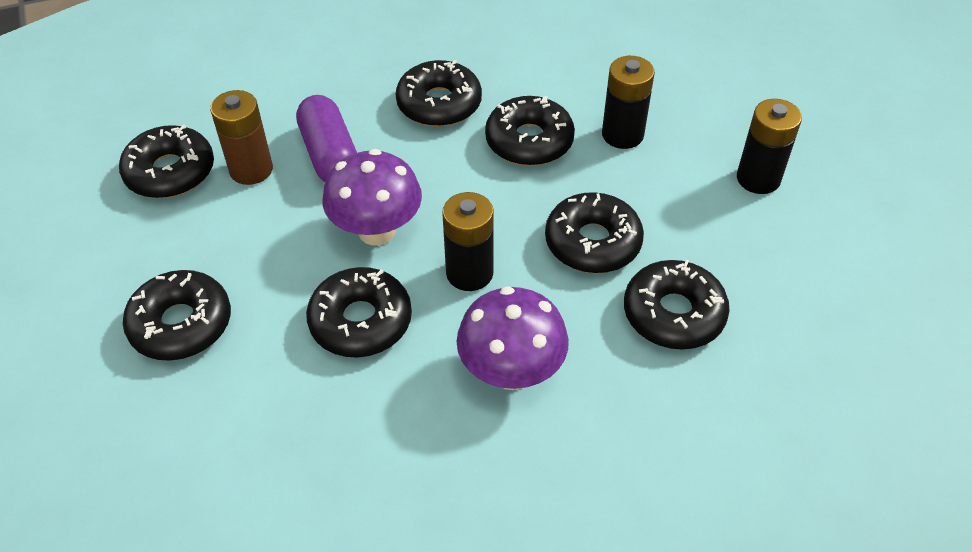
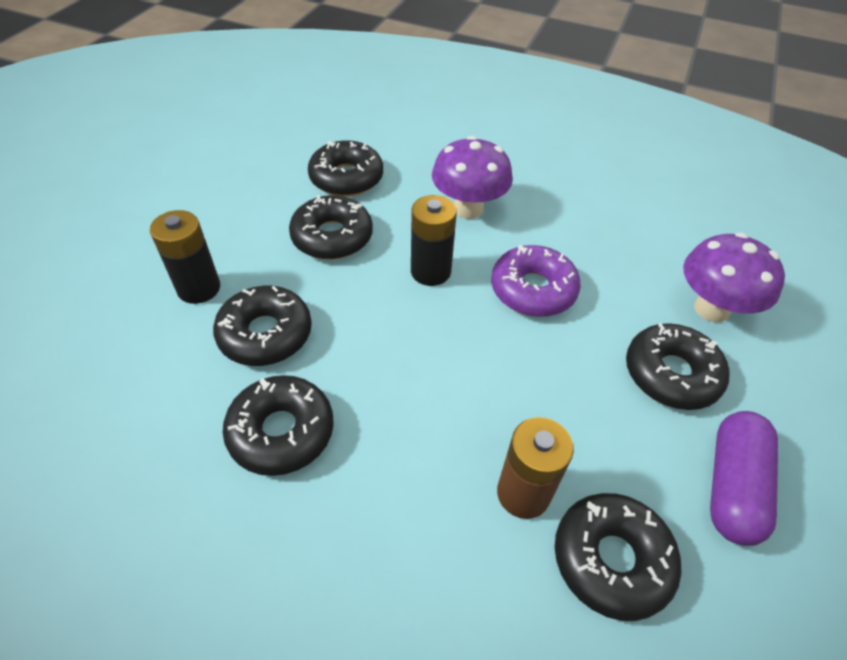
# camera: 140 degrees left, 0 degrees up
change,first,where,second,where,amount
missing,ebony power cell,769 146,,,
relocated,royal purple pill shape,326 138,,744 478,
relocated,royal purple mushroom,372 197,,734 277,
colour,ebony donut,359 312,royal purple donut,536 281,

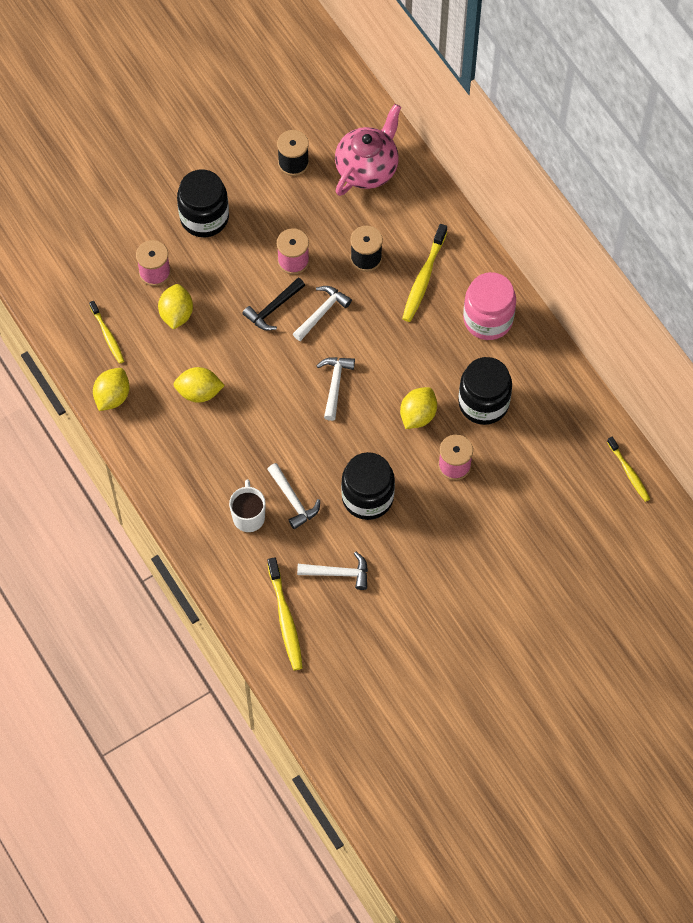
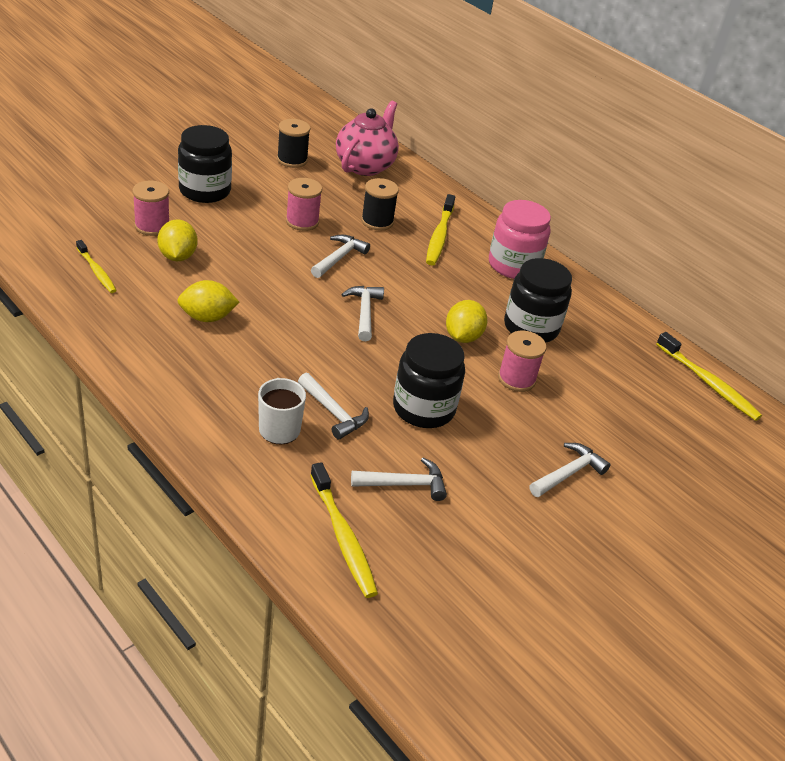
# camera: 15 degrees left, 25 degrees down
change,first,where,second,where,amount
missing,yellow citrus fruit,111 389,,,
missing,ebony carpenter's hammer,273 304,,,
appeared,,,pure white carpenter's hammer,570 470,
size,yellow toothbrush,628 469,,709 376,x1.53

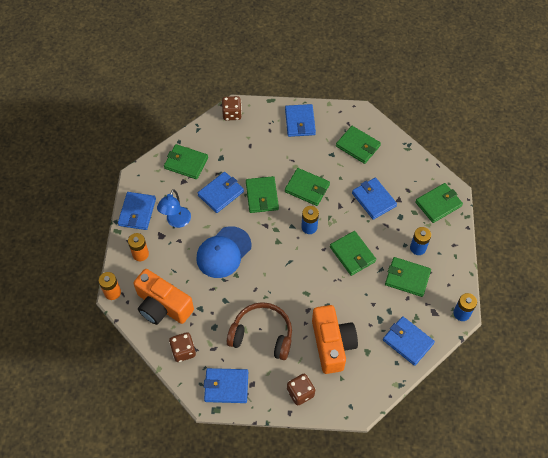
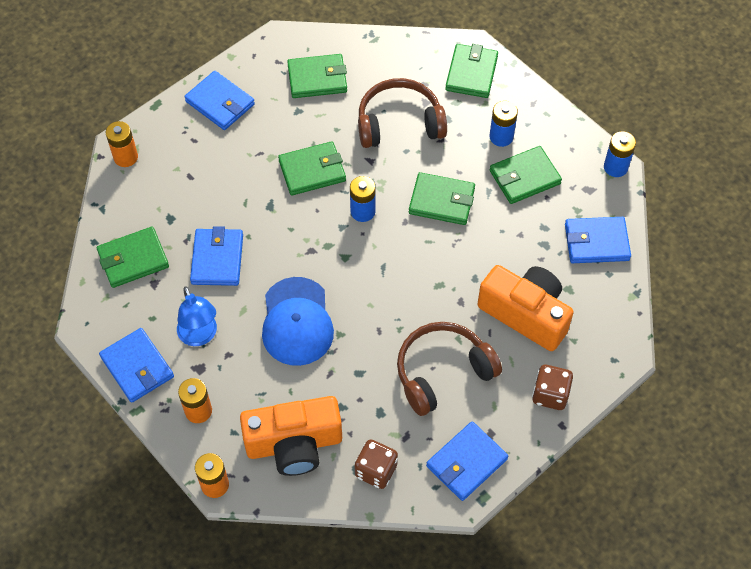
# camera: 45 degrees left, 0 degrees up
change,first,where,second,where,amount
missing,emerald card wallet,262 194,,,
exchanged,russet die,232 108,orange power cell,122 144,
exchanged,cobalt card wallet,374 199,russet headphones,402 113,

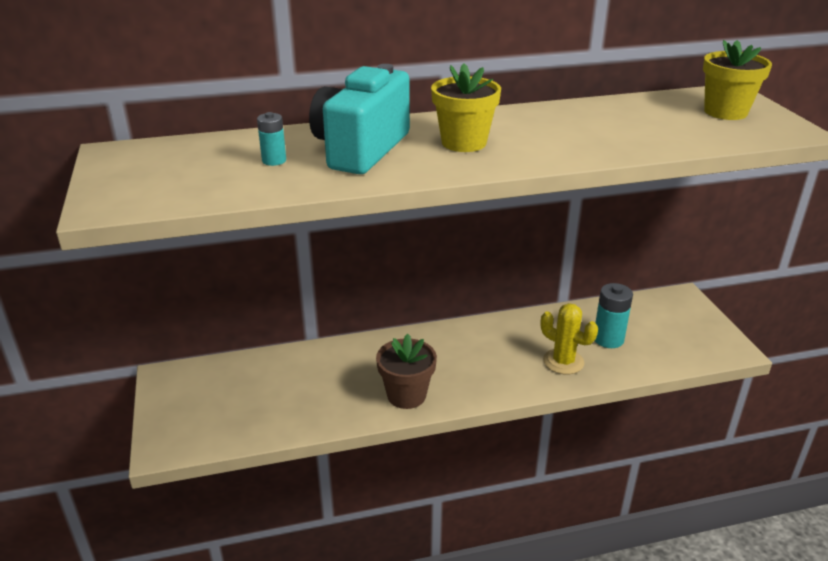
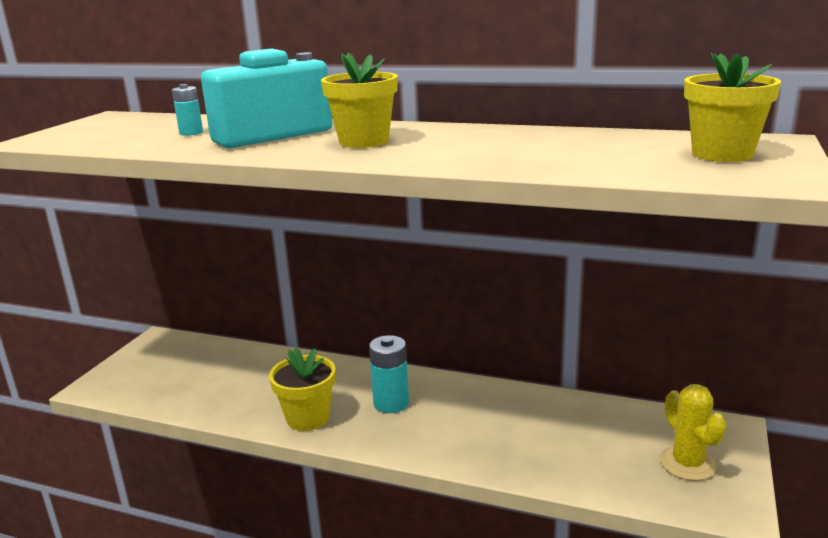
# camera: 35 degrees right, 10 degrees down
change,first,where,second,where,amount
relocated,yellow prickly plant,569 338,,693 432,
relocated,aqua power cell,614 315,,389 374,
colour,russet flower pot,406 371,yellow flower pot,302 389,

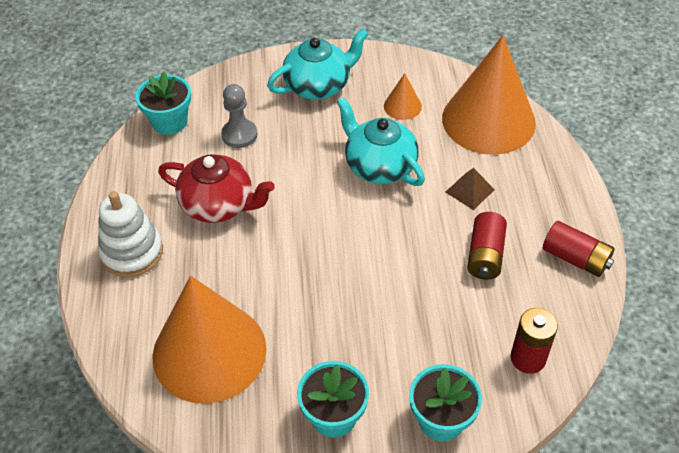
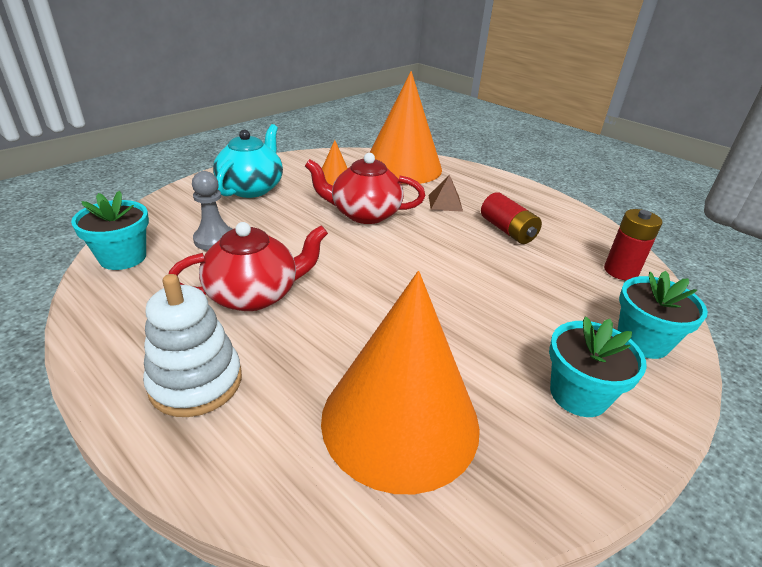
# camera: 45 degrees left, 15 degrees down
change,first,where,second,where,amount
missing,crimson power cell,579 249,,,
colour,aqua china teapot,381 141,crimson china teapot,365 188,

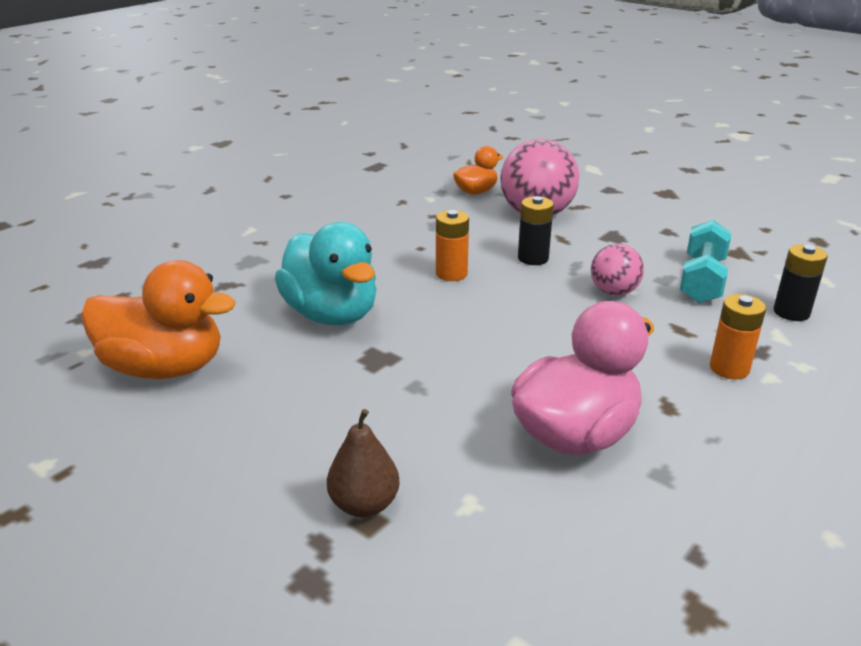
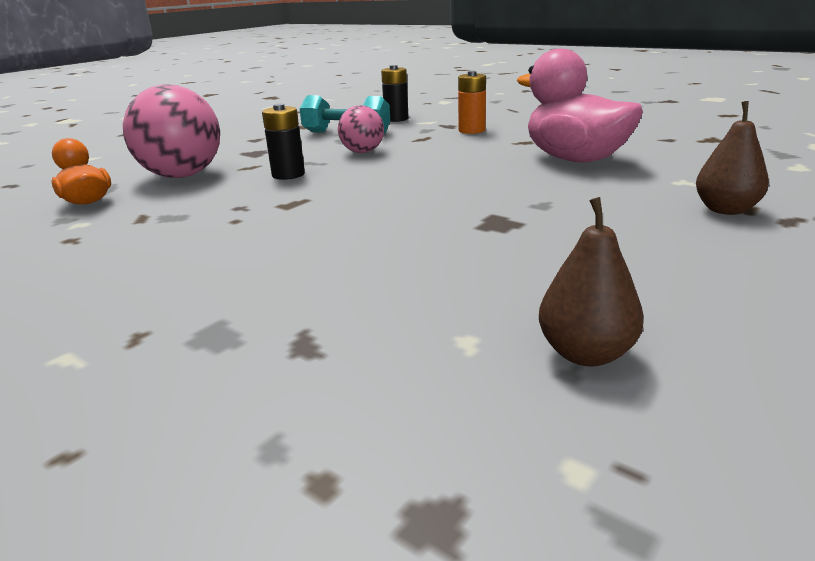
# camera: 90 degrees left, 5 degrees down
change,first,where,second,where,amount
missing,aqua toy duck,326 273,,,
missing,orange power cell,452 245,,,
exchanged,orange toy duck,158 319,russet pear fruit,591 281,

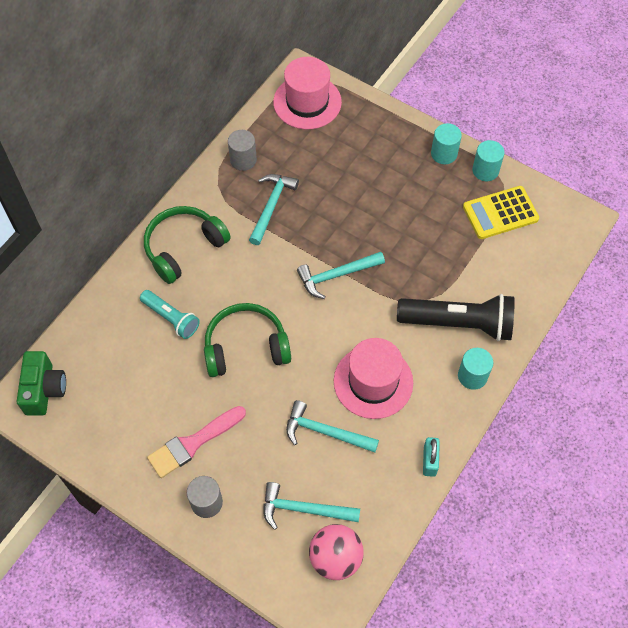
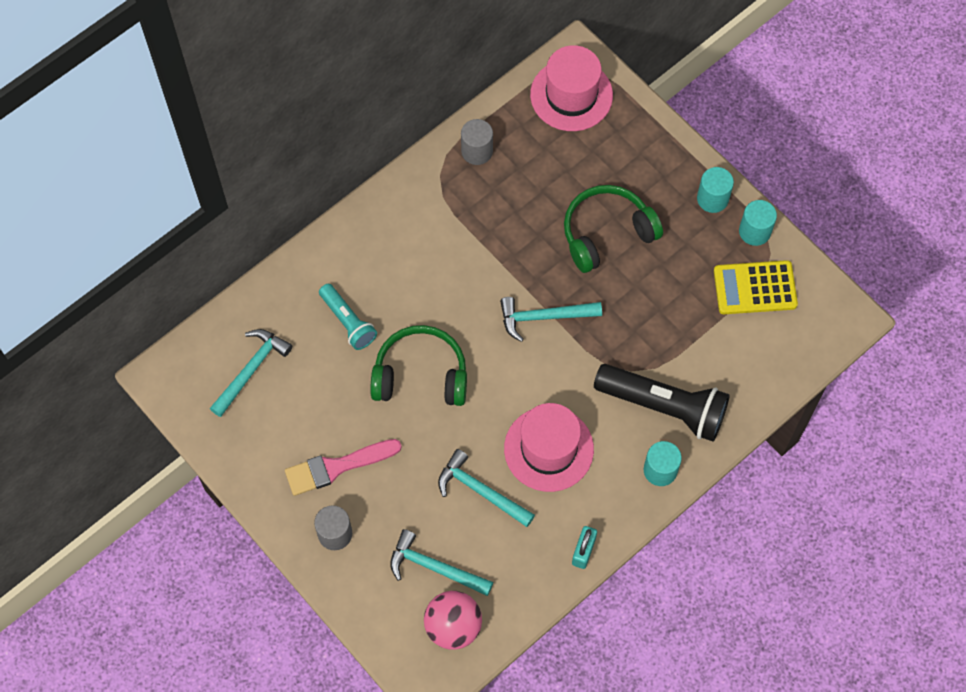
# camera: 15 degrees right, 5 degrees up
change,first,where,second,where,amount
missing,emerald photo camera,41 383,,,
relocated,emerald headphones,187 245,,613 229,
relocated,aqua carpenter's hammer,274 209,,251 373,

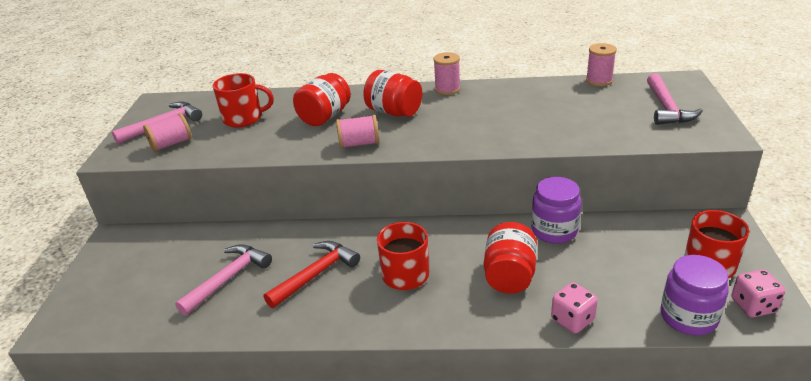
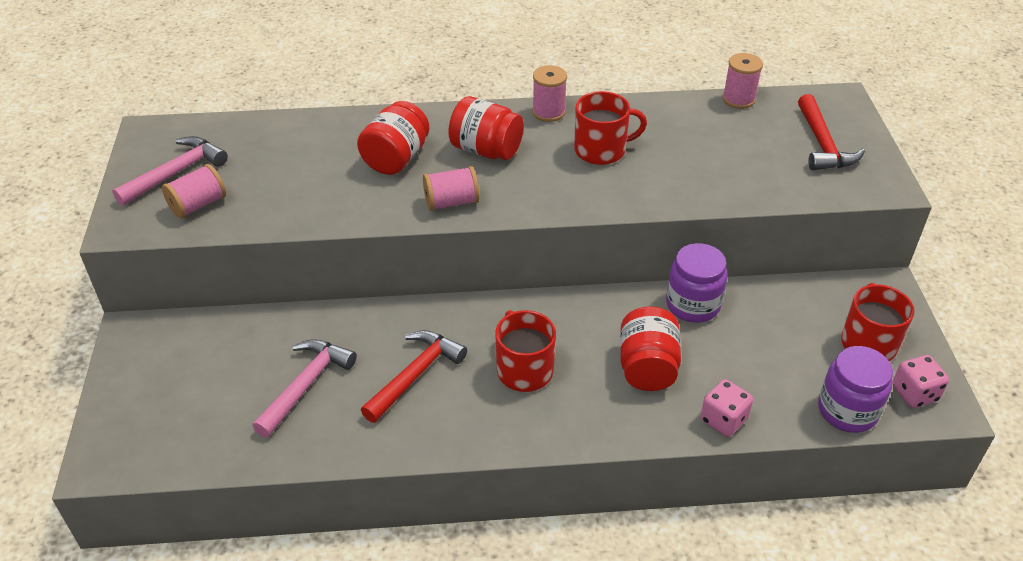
# camera: 10 degrees left, 10 degrees up
change,first,where,second,where,amount
relocated,crimson tea mug,243 100,,610 128,
colour,pink carpenter's hammer,675 99,crimson carpenter's hammer,831 132,

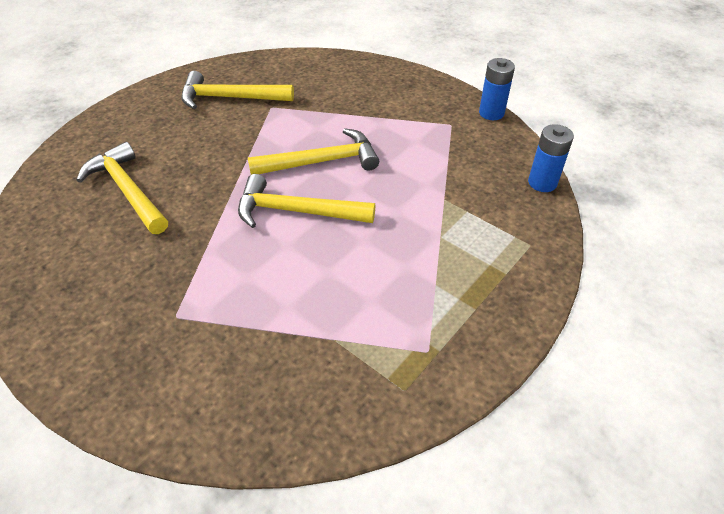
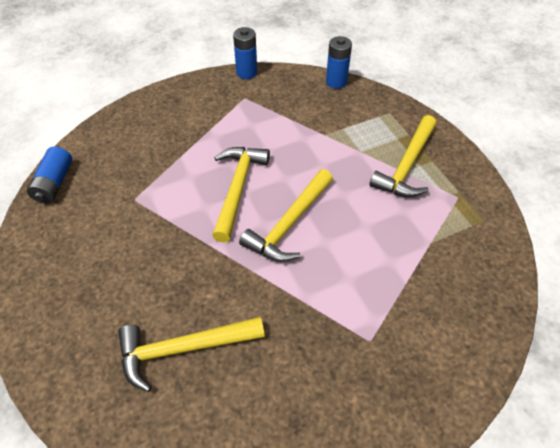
# camera: 65 degrees left, 5 degrees up
change,first,where,second,where,amount
appeared,,,cobalt power cell,49 174,
relocated,yellow carpenter's hammer,237 90,,403 156,

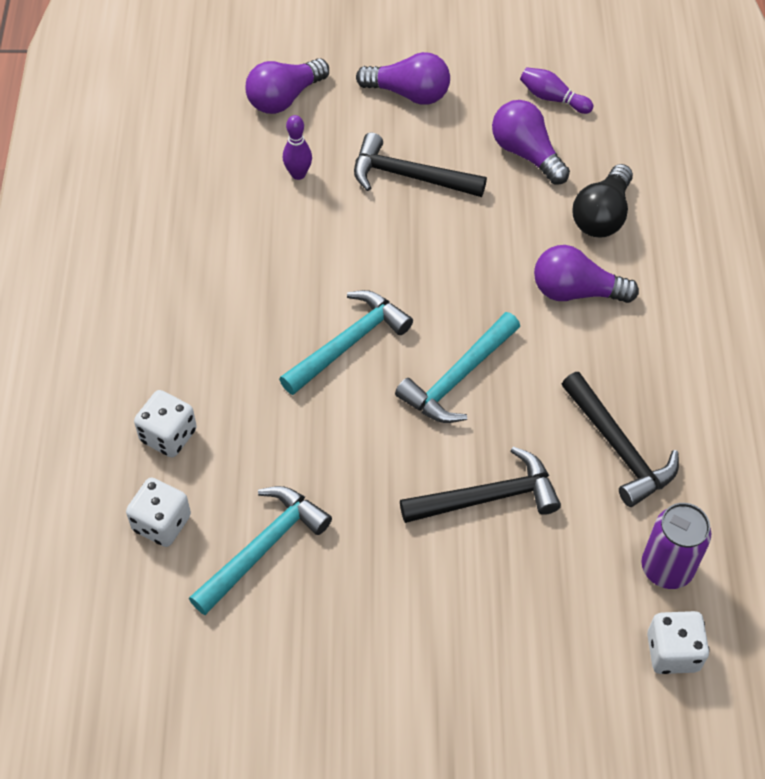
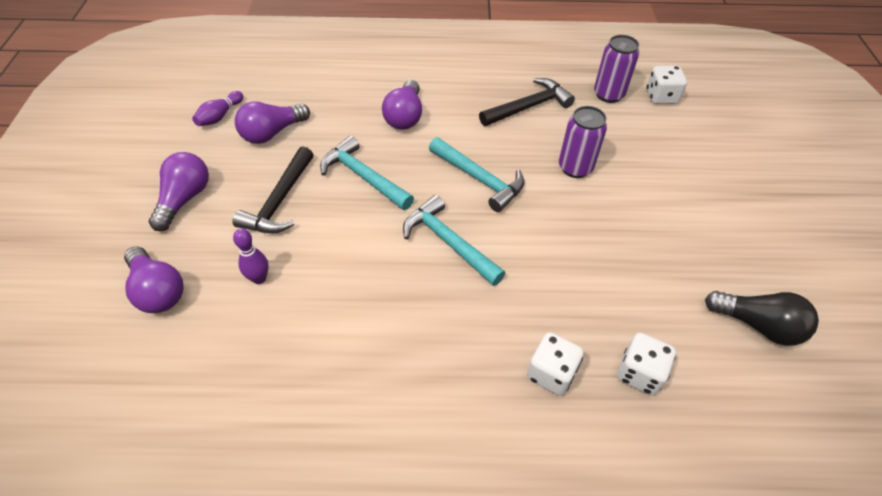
# camera: 90 degrees left, 5 degrees down
change,first,where,second,where,amount
relocated,aqua carpenter's hammer,260 550,,367 173,
relocated,ebony bulb,602 201,,762 318,
exchanged,ebony carpenter's hammer,480 485,royal purple can,583 142,

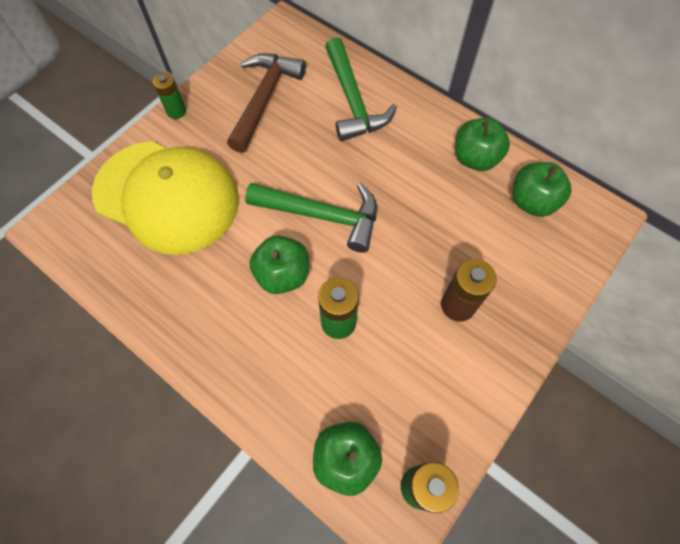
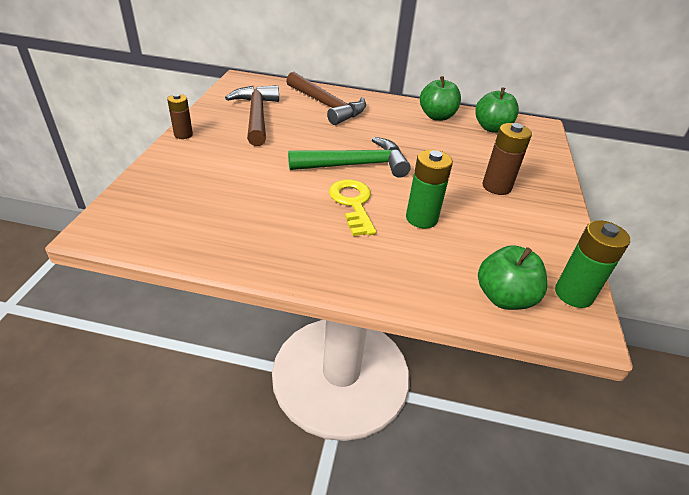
# camera: 30 degrees left, 25 degrees down
change,first,where,second,where,amount
missing,yellow peaked cap,165 198,,,
exchanged,emerald apple,279 264,yellow door key,352 207,
colour,emerald power cell,169 96,russet power cell,180 116,
colour,emerald carpenter's hammer,361 89,russet carpenter's hammer,326 98,

